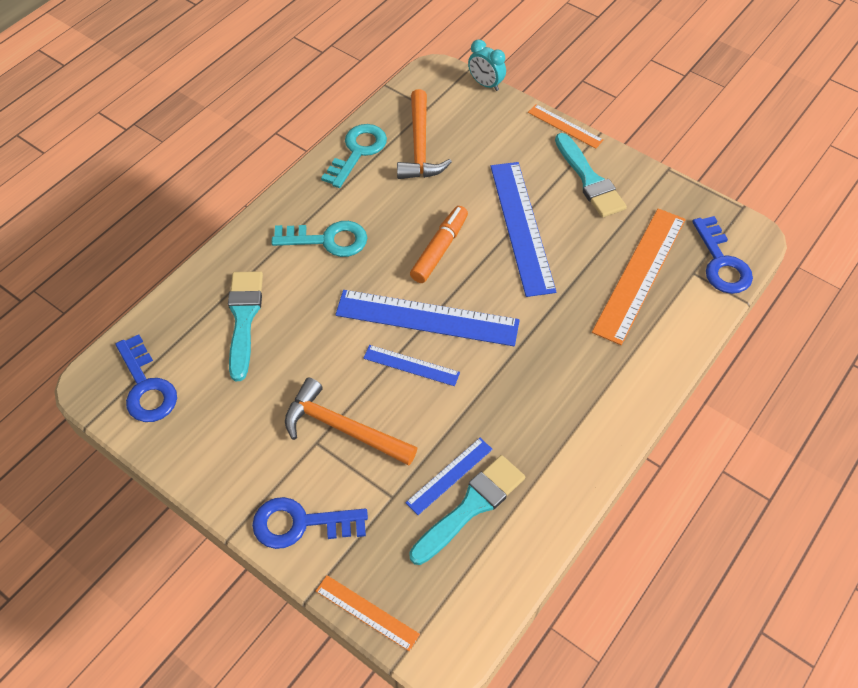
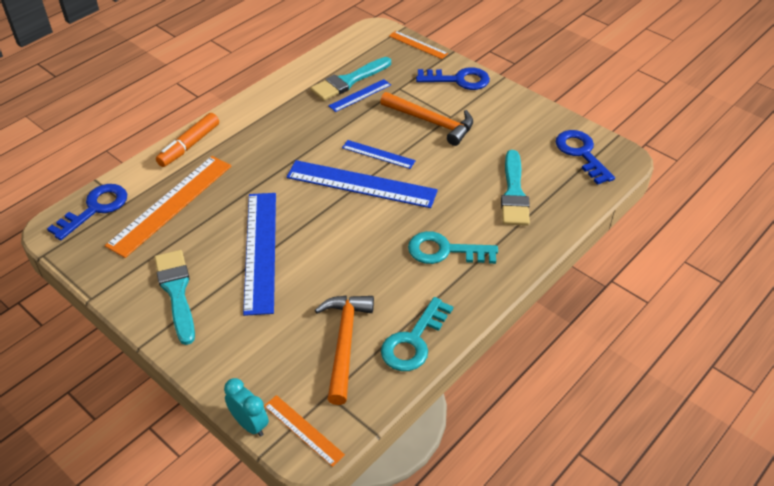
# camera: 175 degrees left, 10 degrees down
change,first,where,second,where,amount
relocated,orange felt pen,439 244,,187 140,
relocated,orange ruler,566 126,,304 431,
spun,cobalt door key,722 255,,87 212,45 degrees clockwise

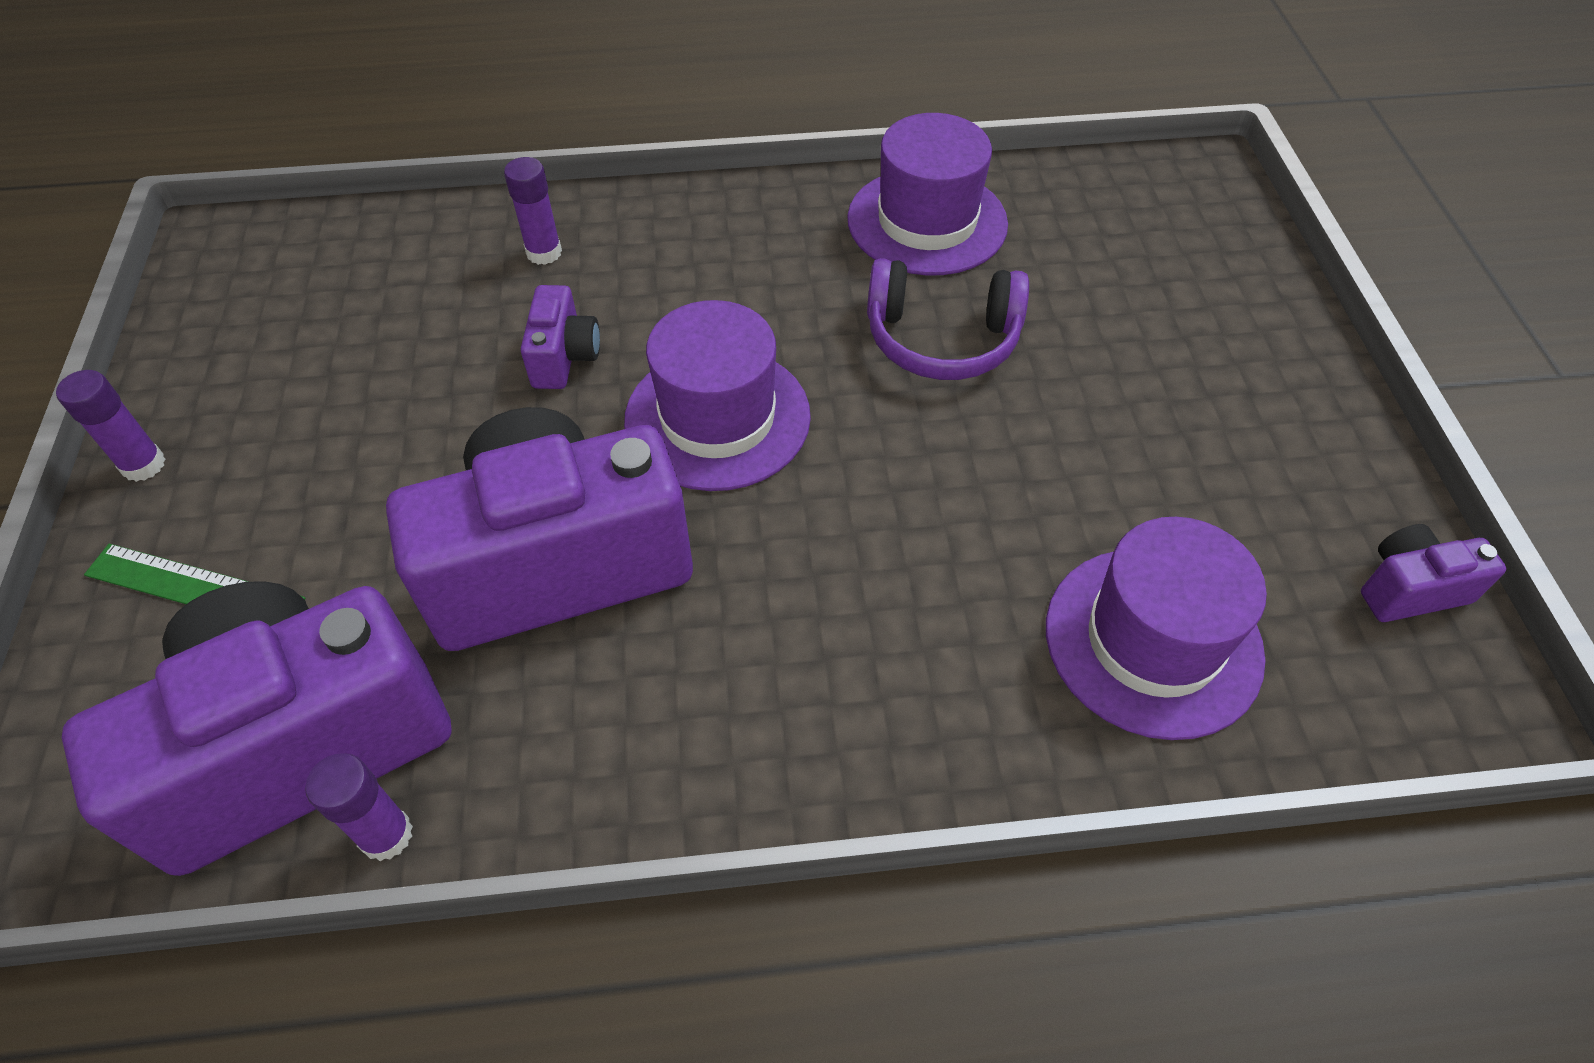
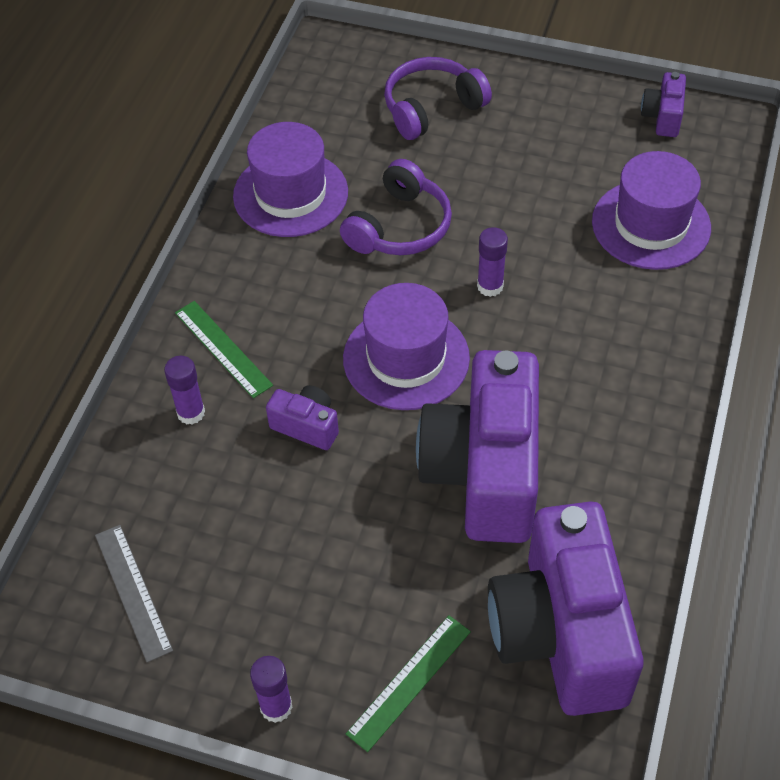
# camera: 65 degrees left, 0 degrees up
change,first,where,second,where,amount
appeared,,,gray ruler,134 594,
appeared,,,emerald ruler,224 349,
appeared,,,royal purple headphones,438 98,
relocated,royal purple glue,359 807,,492 262,

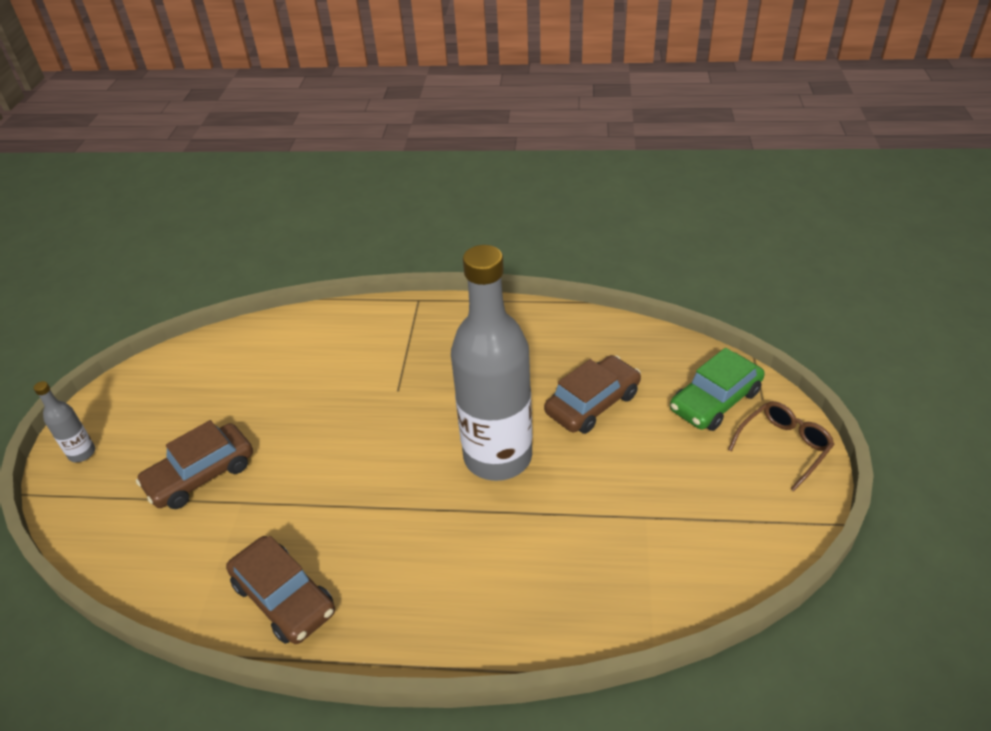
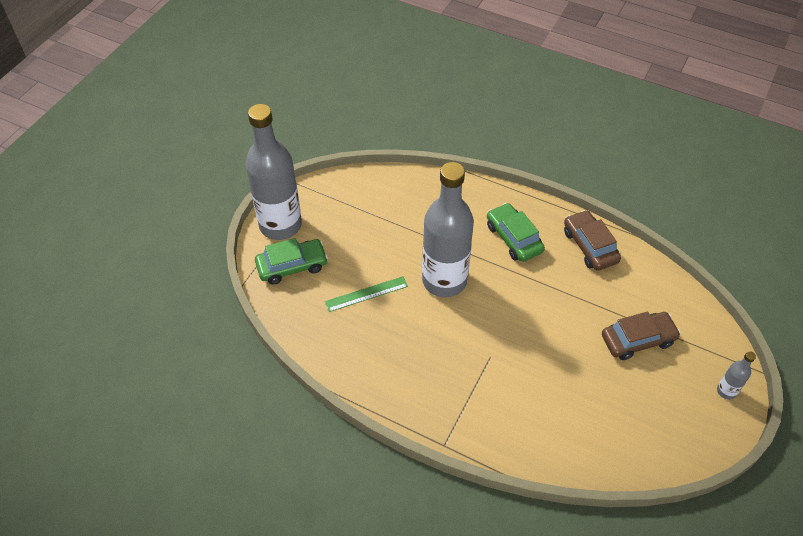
# camera: 160 degrees left, 10 degrees up
change,first,where,second,where,amount
appeared,,,emerald toy car,516 232,
exchanged,russet toy car,592 394,emerald ruler,366 294,
exchanged,russet eyeglasses,781 446,gray drink bottle,273 172,

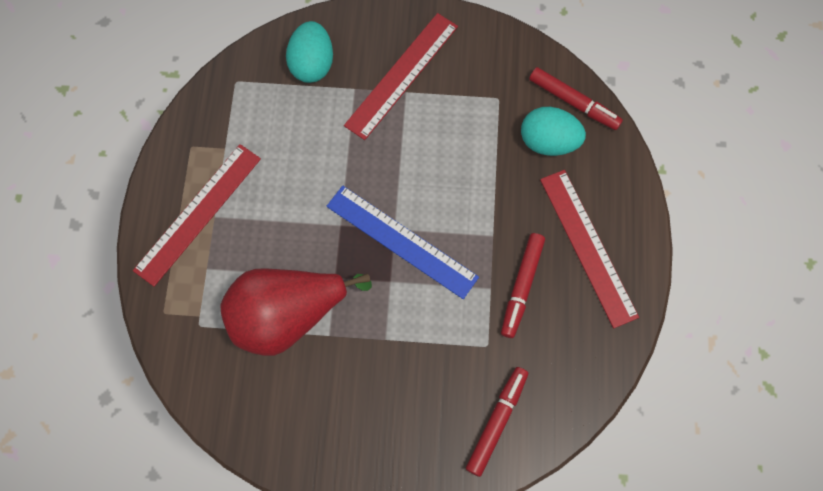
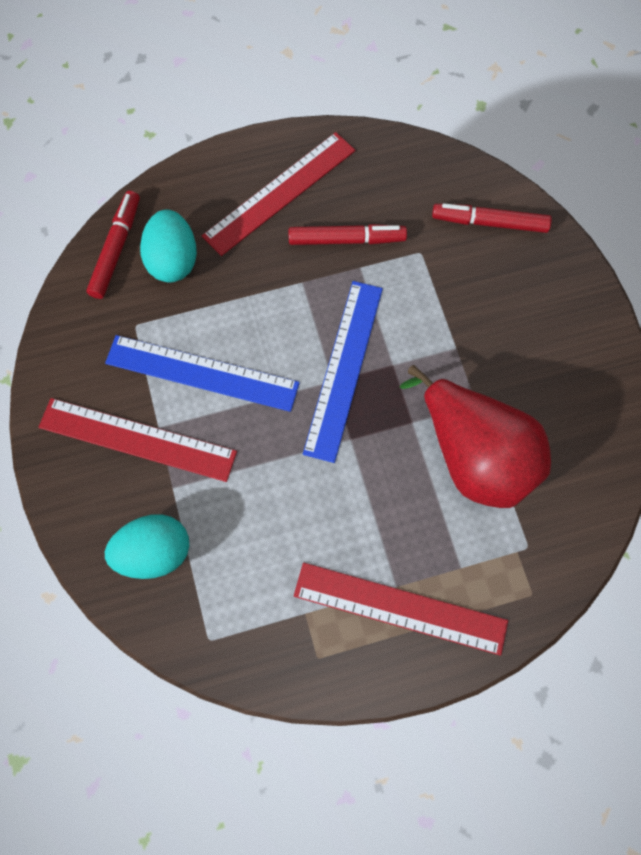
# camera: 110 degrees left, 0 degrees up
change,first,where,second,where,amount
appeared,,,cobalt ruler,202 373,

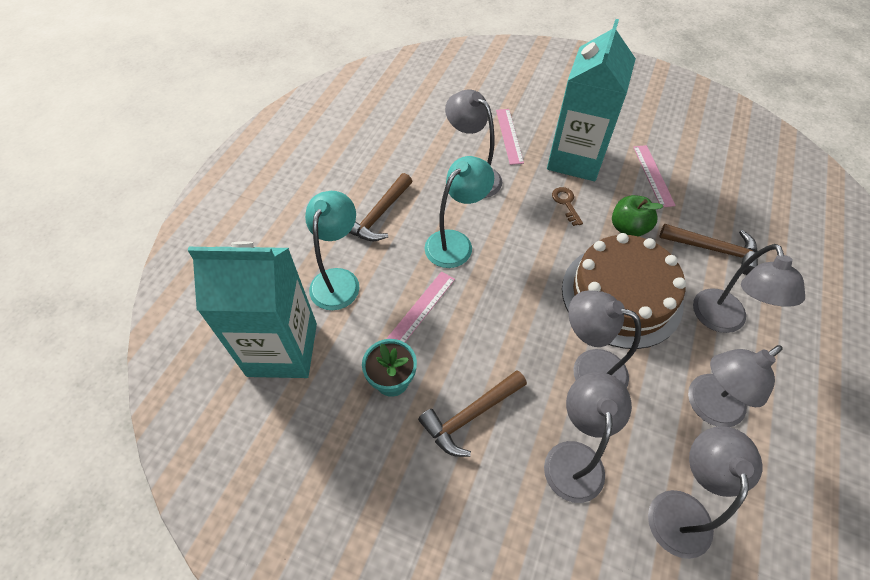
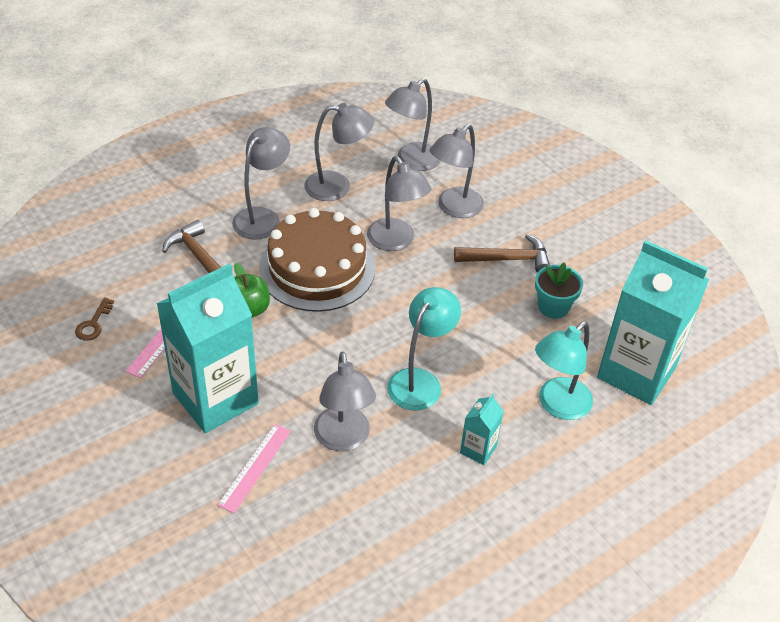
# camera: 150 degrees left, 10 degrees down
change,first,where,second,where,amount
missing,pink ruler,420 306,,,
relocated,russet door key,567 206,,94 319,
exchanged,russet carpenter's hammer,380 207,aqua carton,482 429,
spun,aqua reading lamp,459 212,,424 348,135 degrees clockwise

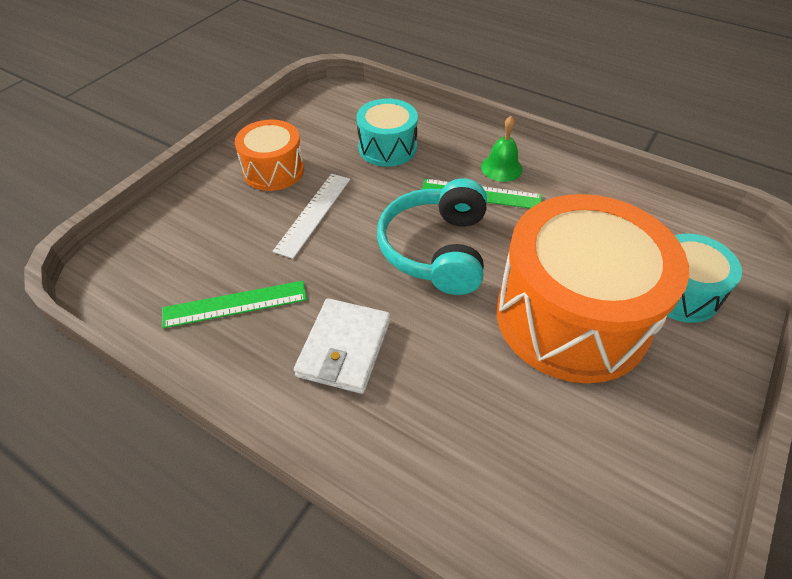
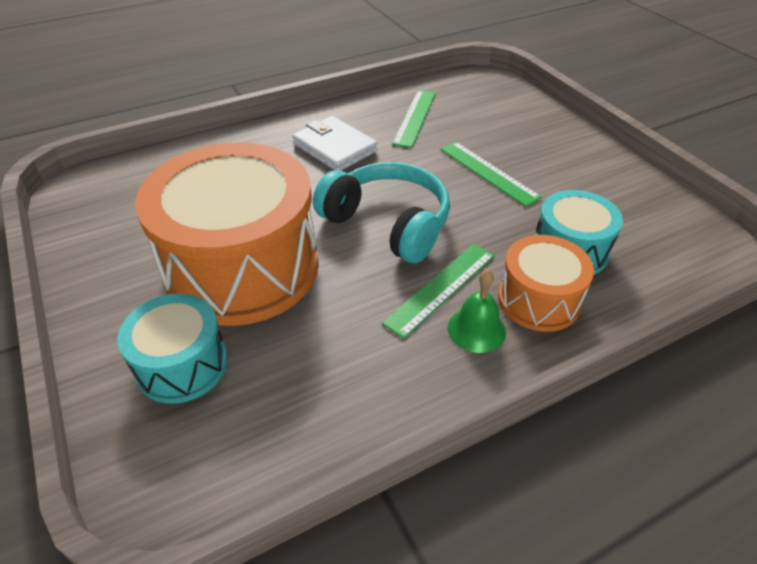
# camera: 120 degrees right, 5 degrees down
change,first,where,second,where,amount
relocated,orange drum,269 155,,546 283,
colour,pure white ruler,311 216,emerald ruler,491 174,

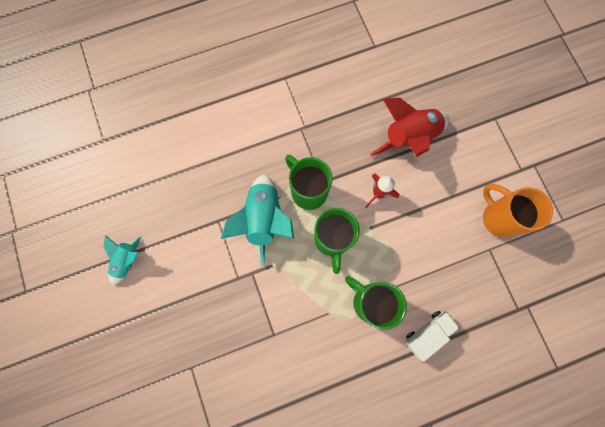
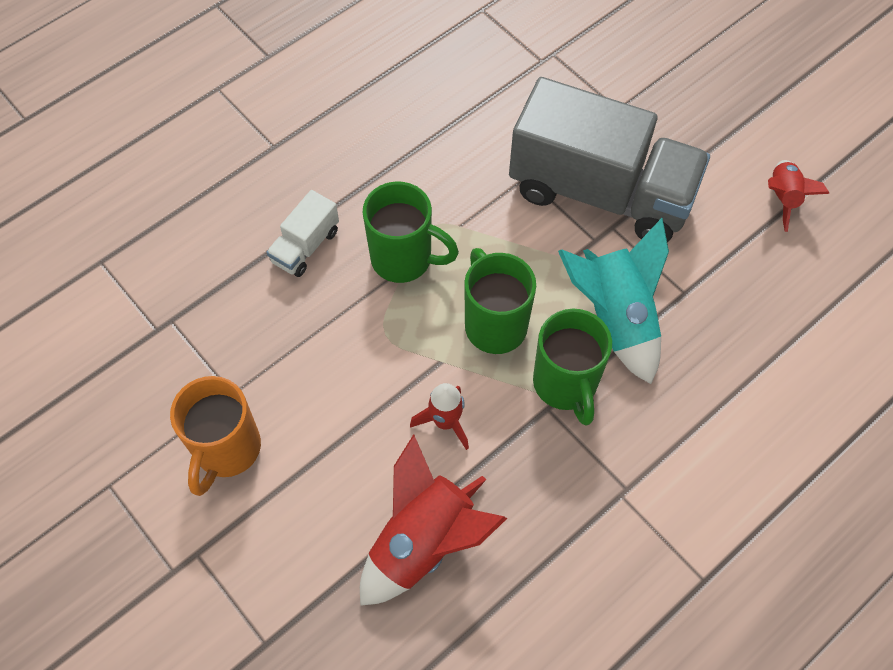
# camera: 160 degrees right, 15 degrees down
change,first,where,second,where,amount
appeared,,,gray lorry,609 159,
colour,aqua spaceship,122 260,crimson spaceship,798 196,
spun,emerald tea mug,309 182,,572 367,45 degrees clockwise
spun,orange tea mug,518 210,,215 436,75 degrees clockwise

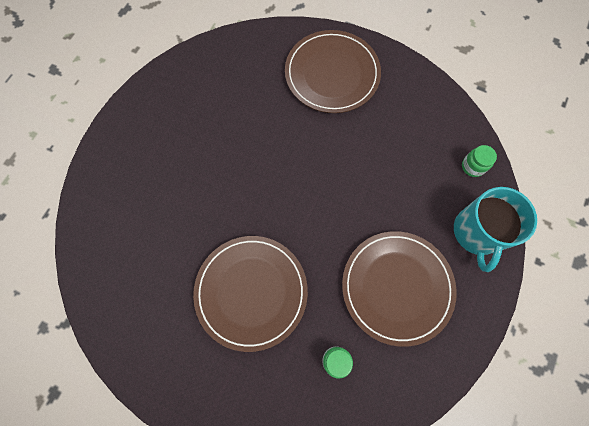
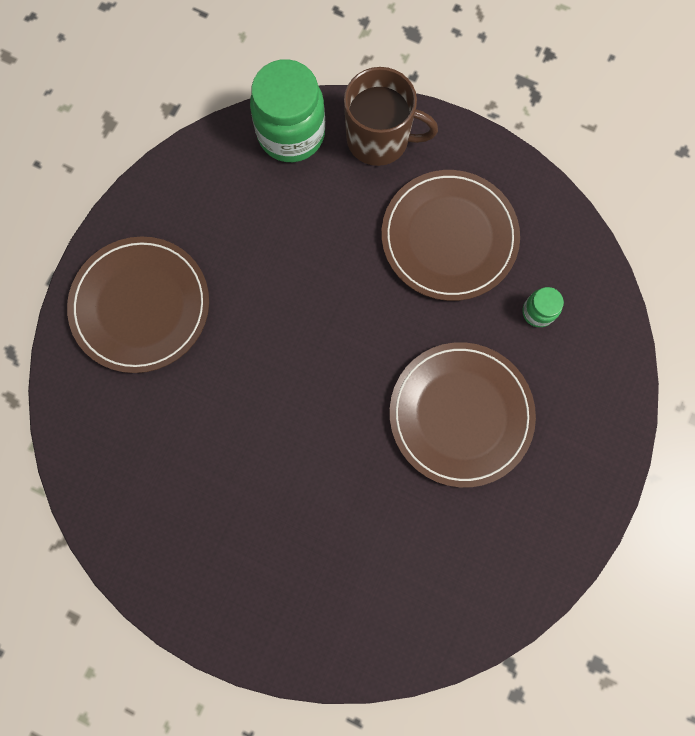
# camera: 90 degrees left, 5 degrees up
change,first,where,second,where,amount
colour,aqua tea mug,495 229,russet tea mug,391 116,
size,emerald jam jar,479 161,,287 110,x2.17

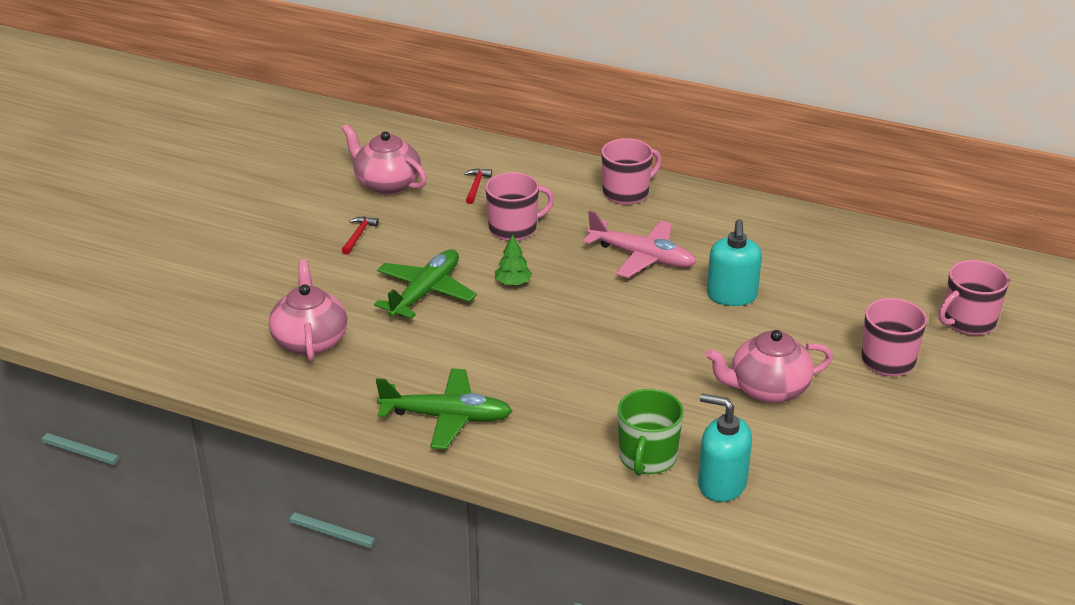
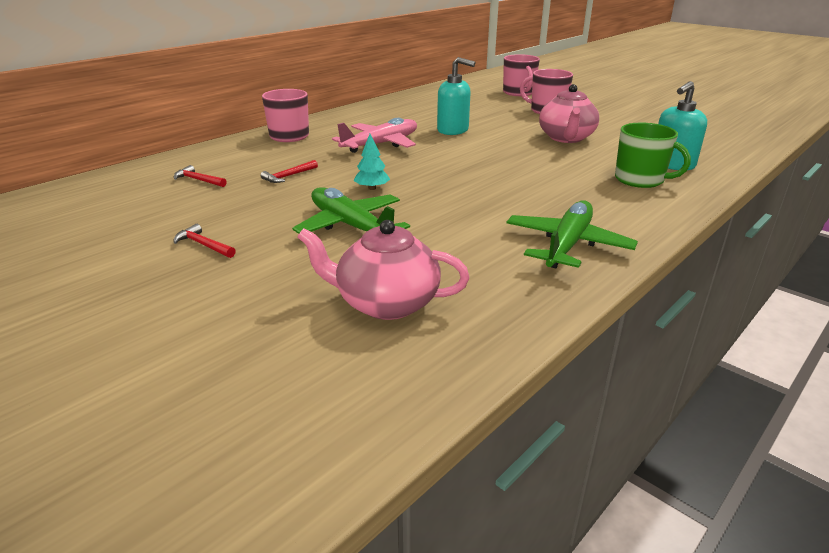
# camera: 70 degrees left, 5 degrees down
change,first,where,second,where,amount
missing,pink china teapot,384 159,,,
exchanged,pink tea mug,519 206,crimson carpenter's hammer,289 171,
colour,emerald toy tree,513 260,aqua toy tree,371 162,

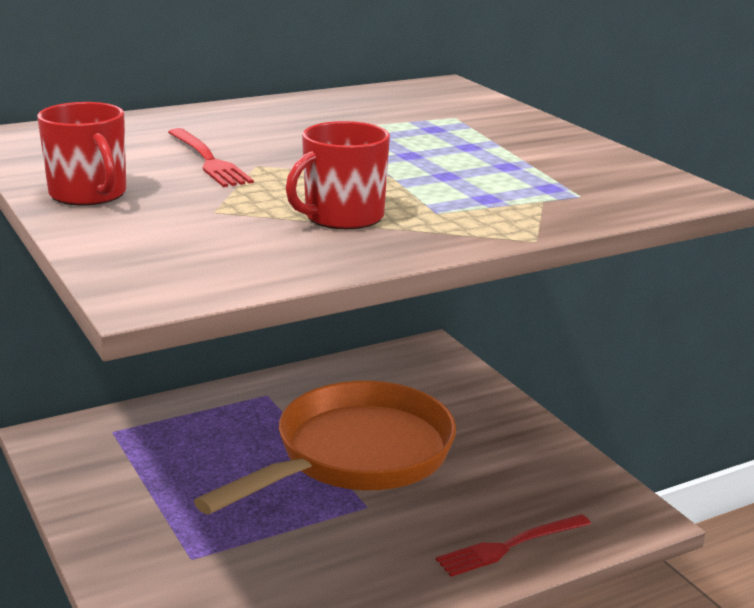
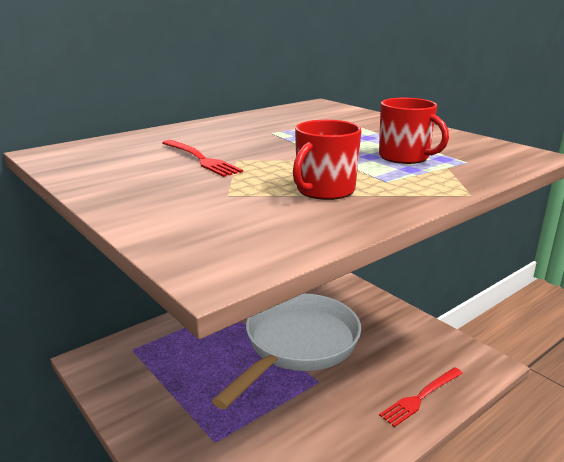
# camera: 10 degrees left, 0 degrees up
change,first,where,second,where,amount
relocated,crimson tea mug,81 153,,414 131,
colour,orange frying pan,325 447,pure white frying pan,286 351,

